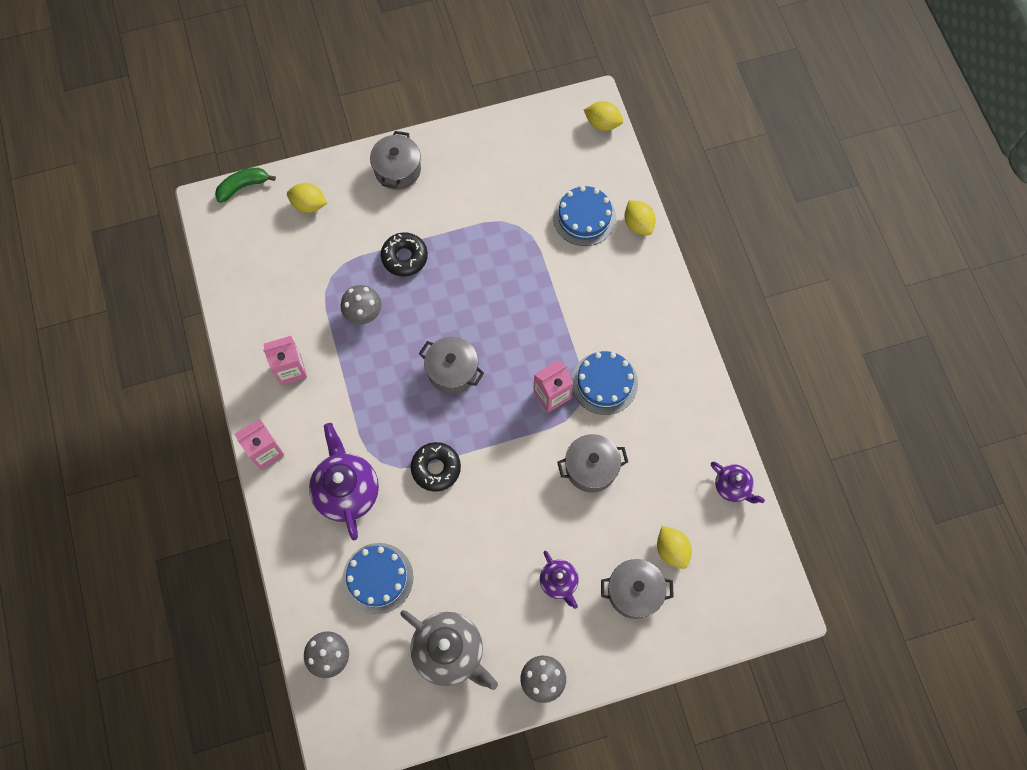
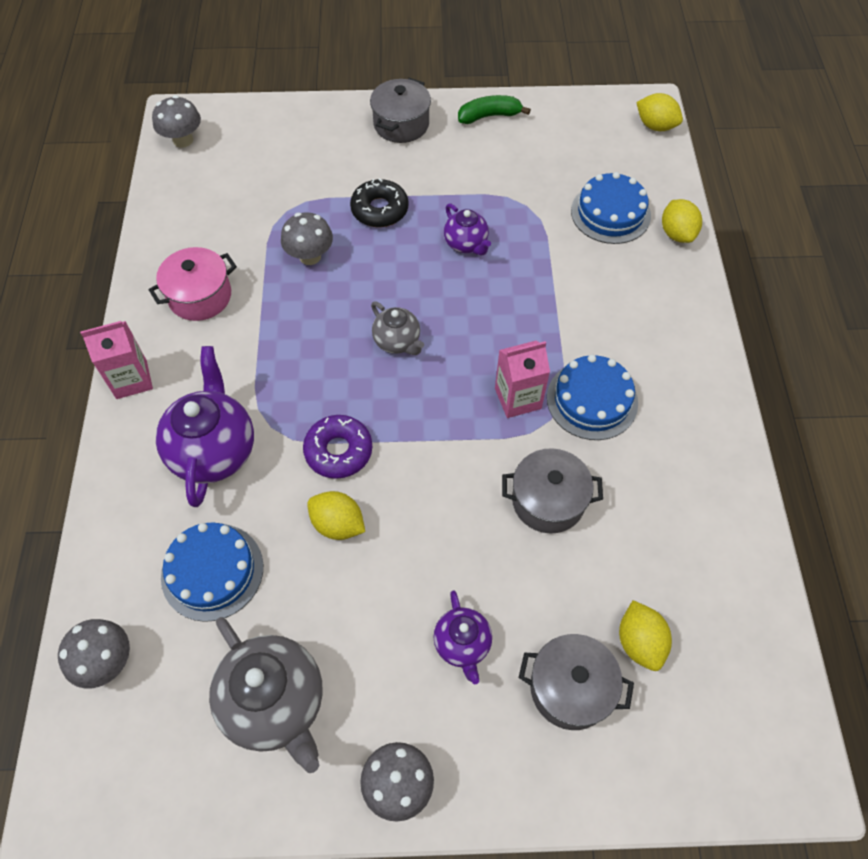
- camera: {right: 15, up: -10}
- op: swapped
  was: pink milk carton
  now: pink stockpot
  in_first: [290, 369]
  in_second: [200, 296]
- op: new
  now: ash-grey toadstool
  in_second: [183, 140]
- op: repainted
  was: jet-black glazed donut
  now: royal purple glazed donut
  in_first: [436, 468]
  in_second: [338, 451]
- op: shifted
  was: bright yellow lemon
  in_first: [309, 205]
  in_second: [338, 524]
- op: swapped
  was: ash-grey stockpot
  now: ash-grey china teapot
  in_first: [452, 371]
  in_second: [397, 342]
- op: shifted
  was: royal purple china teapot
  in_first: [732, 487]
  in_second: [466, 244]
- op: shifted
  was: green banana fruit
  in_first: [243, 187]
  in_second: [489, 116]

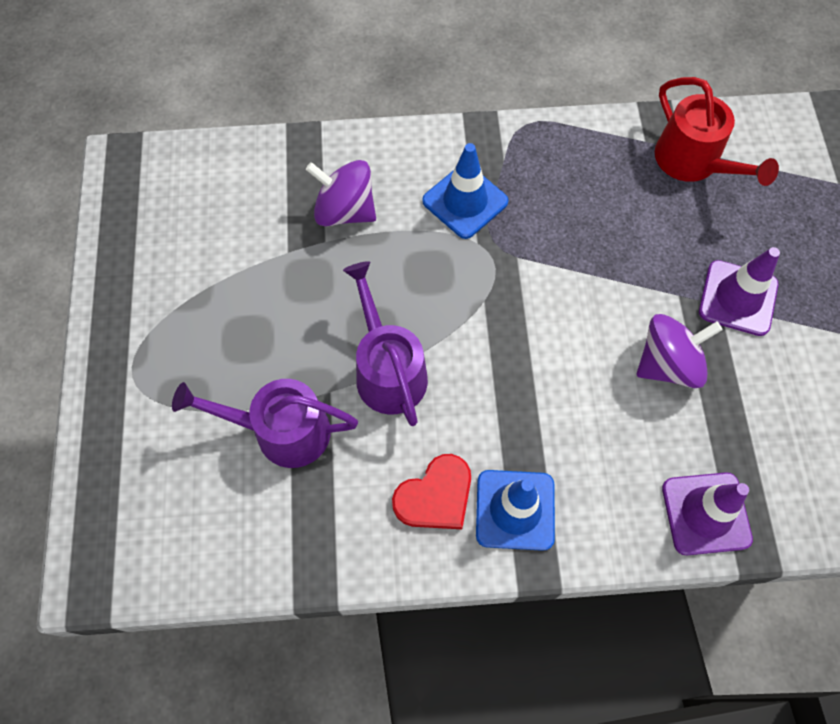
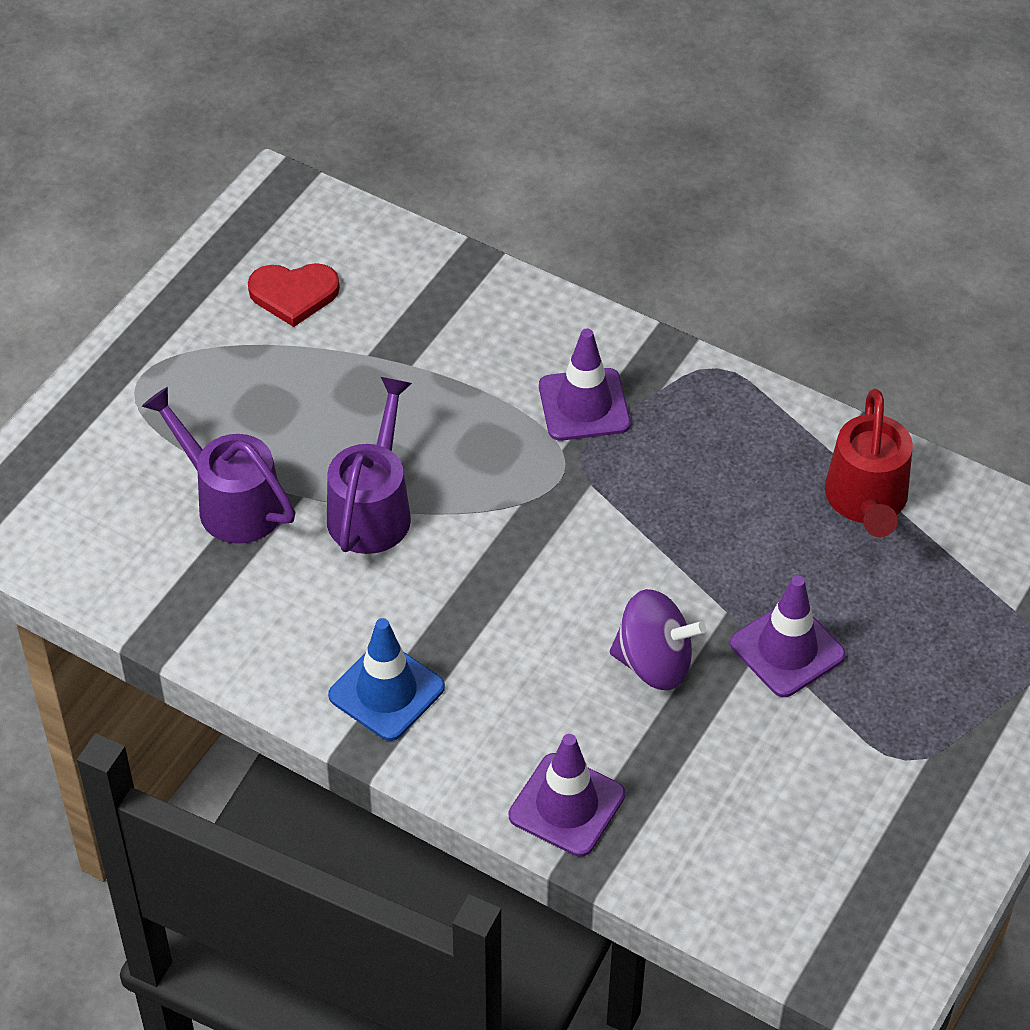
- camera: {right: 35, up: -15}
- op: shifted
  was: scarlet heart shape
  in_first: [435, 496]
  in_second: [294, 294]
- op: repainted
  was: cobalt safety cone
  now: royal purple safety cone
  in_first: [465, 201]
  in_second: [584, 405]
- op: gone
  was: royal purple spinning top
  in_first: [345, 210]

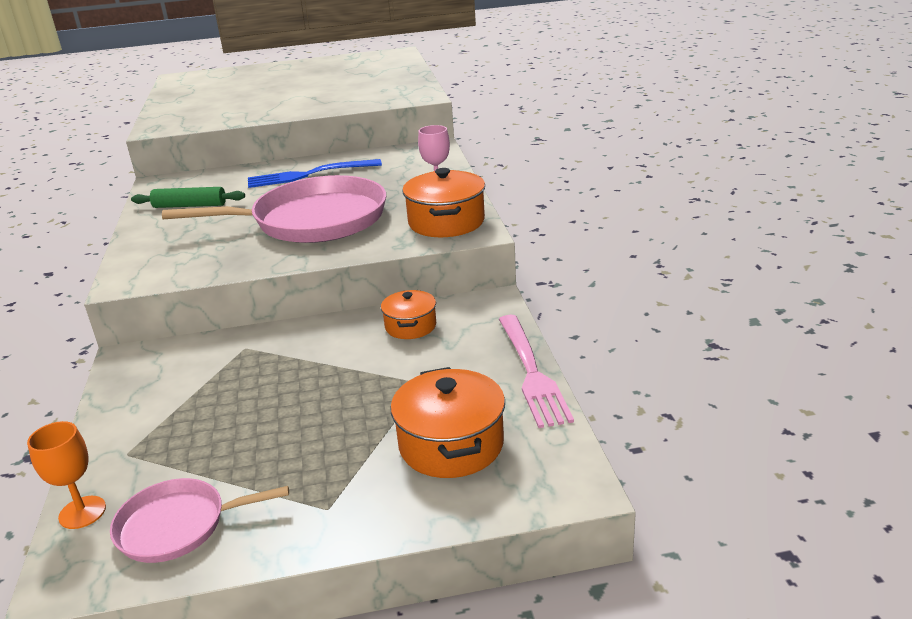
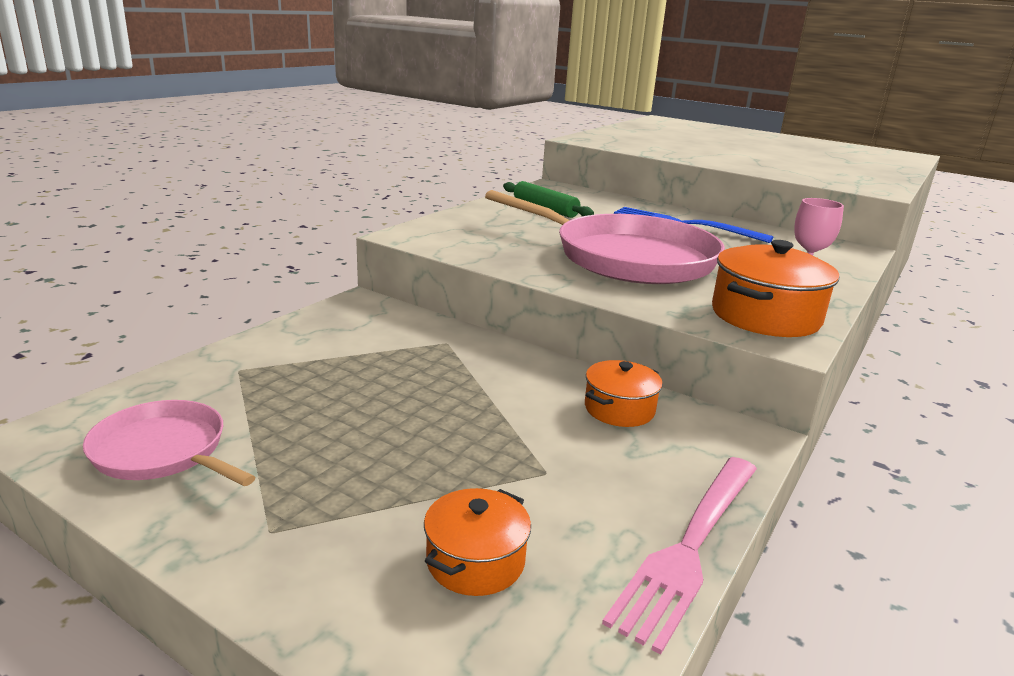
- camera: {right: 40, up: -5}
- op: scaled
  was: orange stockpot
  in_first: [451, 444]
  in_second: [475, 561]
  ratio: 0.61
- op: gone
  was: orange wine glass
  in_first: [82, 512]

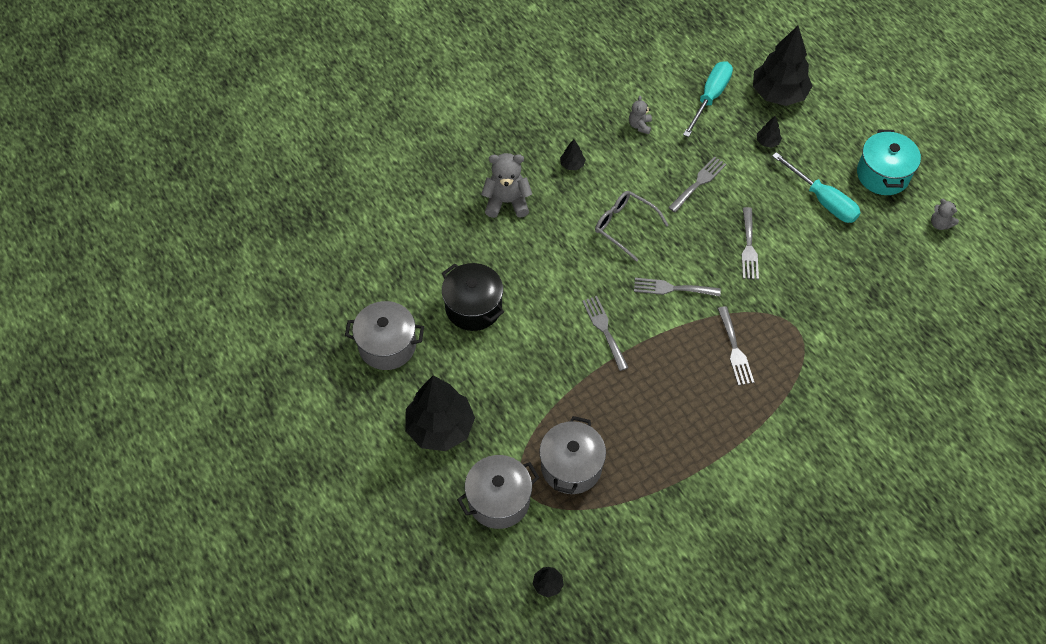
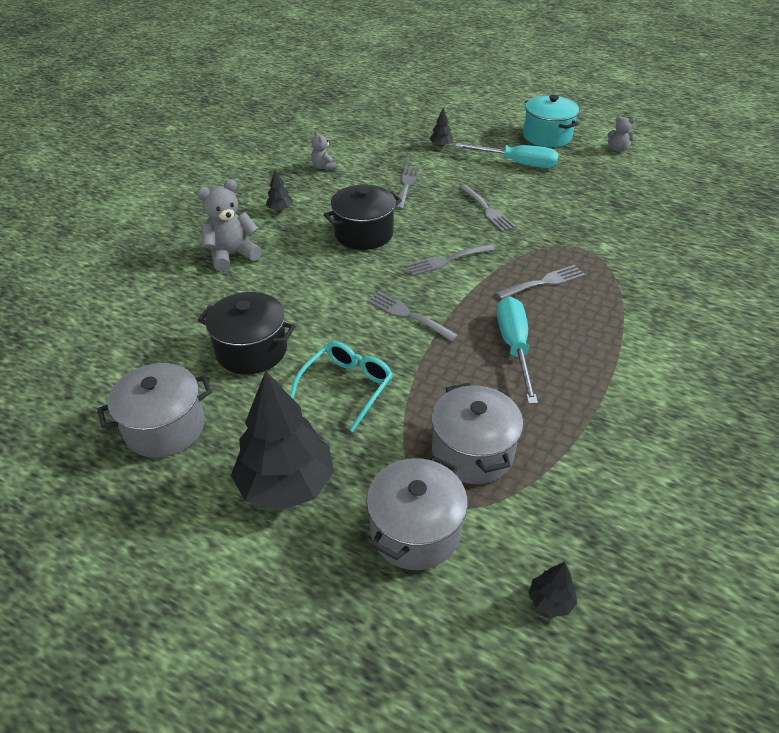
- camera: {right: -30, up: -15}
- op: new
  now: turquoise glasses
  in_second: [347, 386]
- op: swapped
  was: ash-grey glasses
  now: jet-black stockpot
  in_first: [624, 226]
  in_second: [364, 233]
- op: rotated
  was: ash-grey fork
  in_first: [735, 349]
  in_second: [544, 282]
  clockwise: -75
- op: shifted
  was: turquoise hand screwdriver
  in_first: [710, 97]
  in_second: [514, 347]
- op: gone
  was: jet-black tree
  in_first: [778, 94]

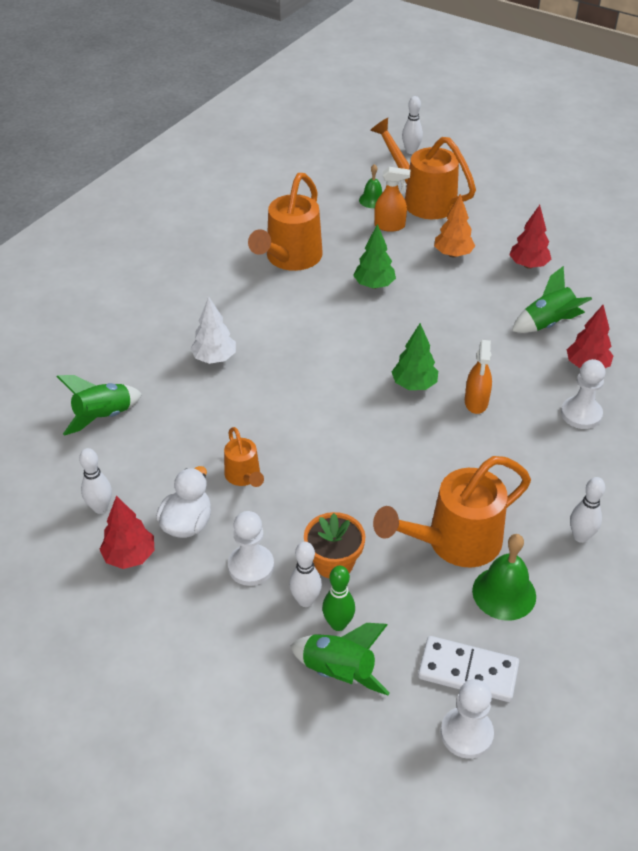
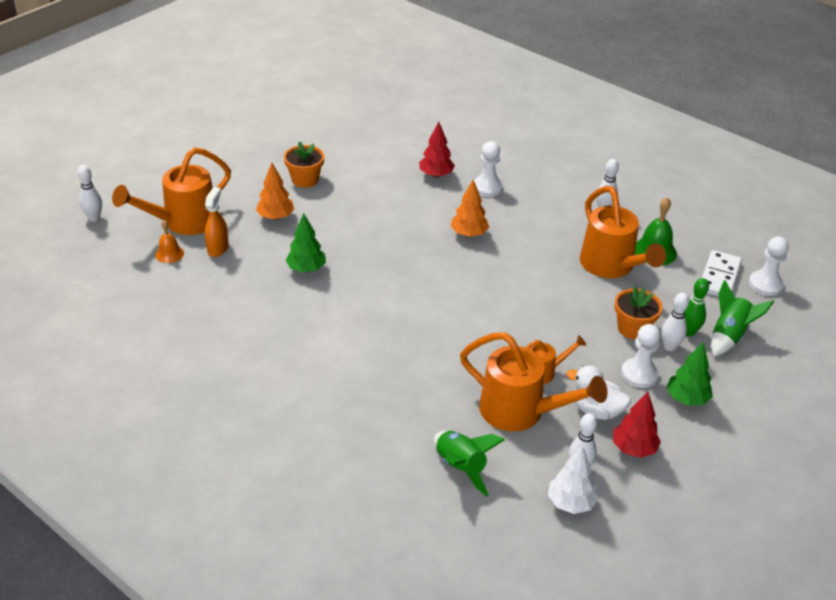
- camera: {right: -85, up: -5}
- op: repainted
  was: green hand bell
  now: orange hand bell
  in_first: [372, 200]
  in_second: [169, 254]
- op: swapped
  was: scarlet tree
  now: orange potted plant
  in_first: [528, 265]
  in_second: [305, 180]
- op: swapped
  was: orange spray bottle
  now: orange tree
  in_first: [476, 402]
  in_second: [469, 234]
- op: shifted
  was: orange watering pot
  in_first: [290, 259]
  in_second: [520, 412]
- op: shifted
  was: white tree
  in_first: [214, 358]
  in_second: [571, 503]
- op: shifted
  was: green tree
  in_first: [414, 385]
  in_second: [687, 399]
- op: gone
  was: green rocket
  in_first: [548, 324]

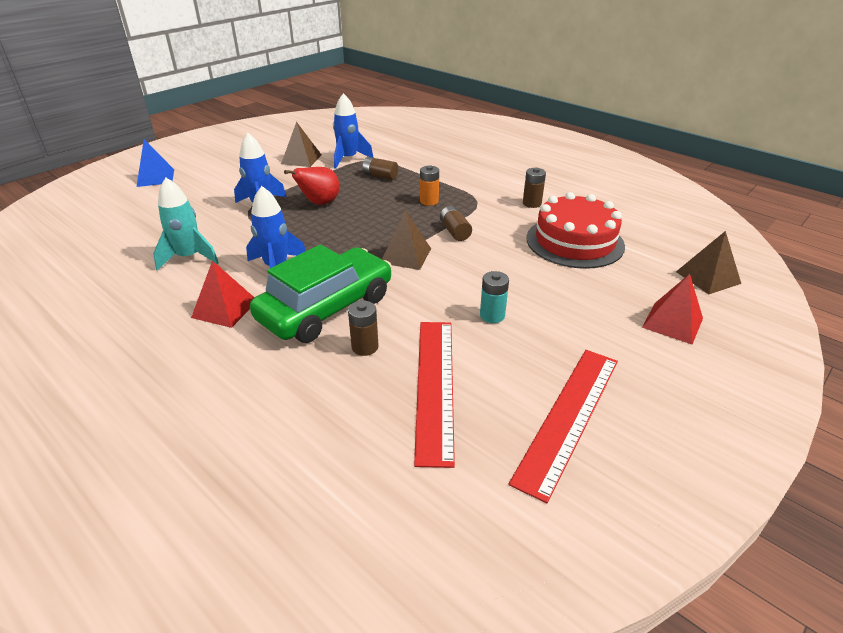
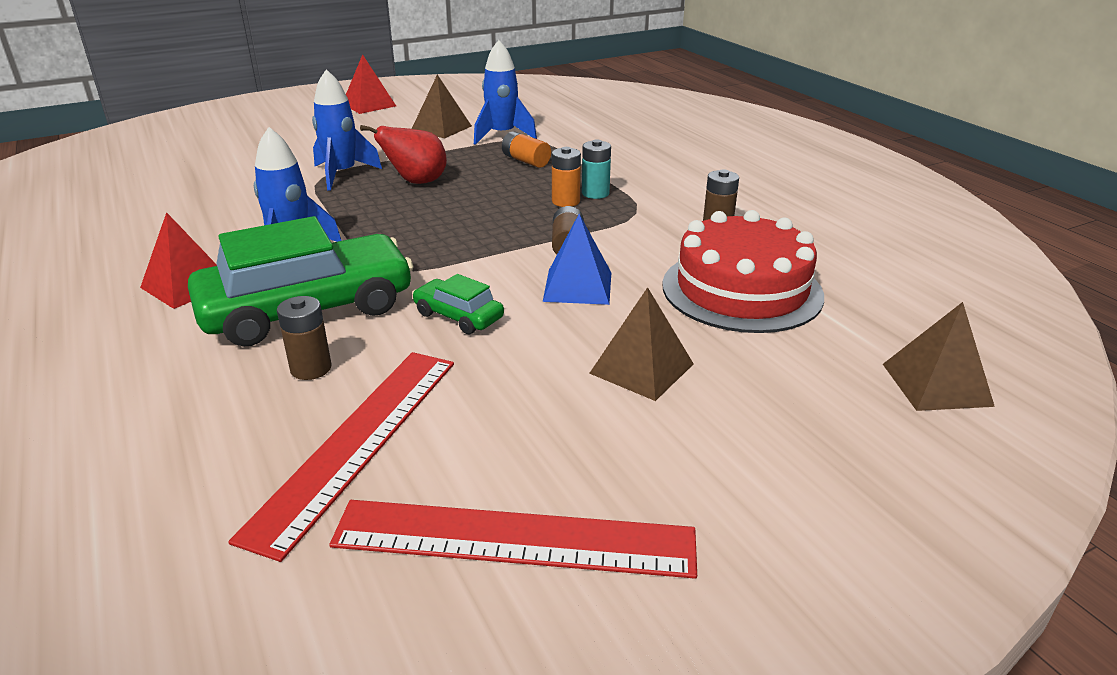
- camera: {right: 20, up: -5}
- op: rotated
  was: scarlet measuring stick
  in_first: [569, 417]
  in_second: [514, 539]
  clockwise: 45
- op: shifted
  was: scarlet solid pyramid
  in_first: [672, 322]
  in_second: [369, 105]
- op: new
  now: green toy car
  in_second: [458, 316]
- op: repainted
  was: brown AA battery
  now: orange AA battery
  in_first: [380, 176]
  in_second: [526, 161]
- op: shifted
  was: cobalt solid pyramid
  in_first: [155, 178]
  in_second: [578, 286]
- op: shifted
  was: turquoise AA battery
  in_first: [492, 315]
  in_second: [595, 193]
- op: shifted
  was: brown solid pyramid
  in_first: [406, 255]
  in_second: [642, 368]
- op: gone
  was: turquoise rocket
  in_first: [189, 257]

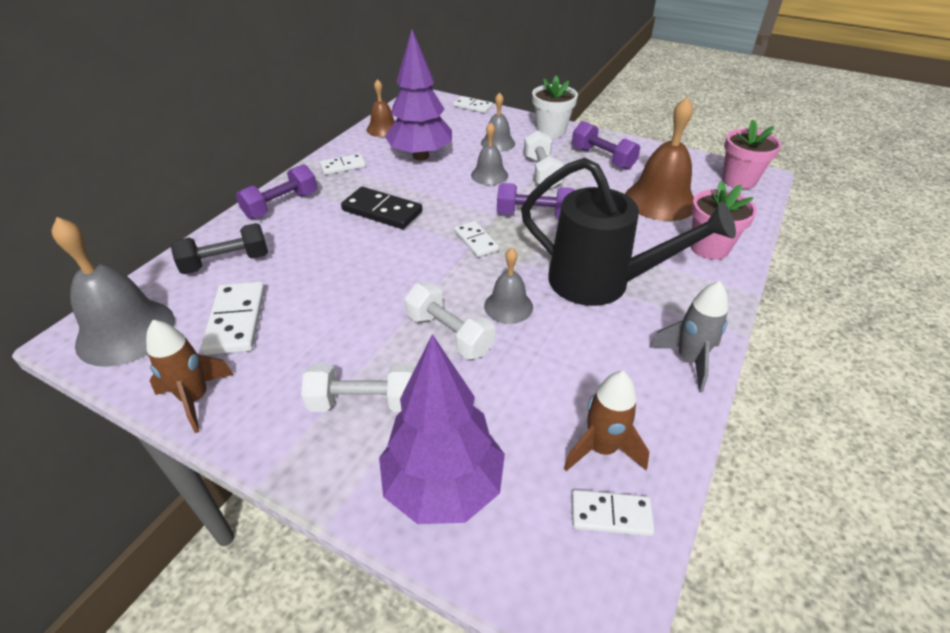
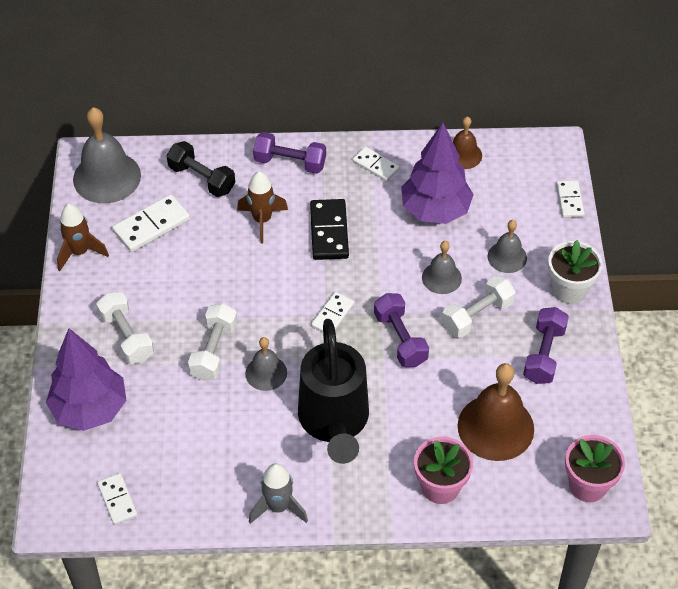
- camera: {right: 60, up: 10}
- op: shifted
  was: brown rocket
  in_first: [601, 449]
  in_second: [262, 220]

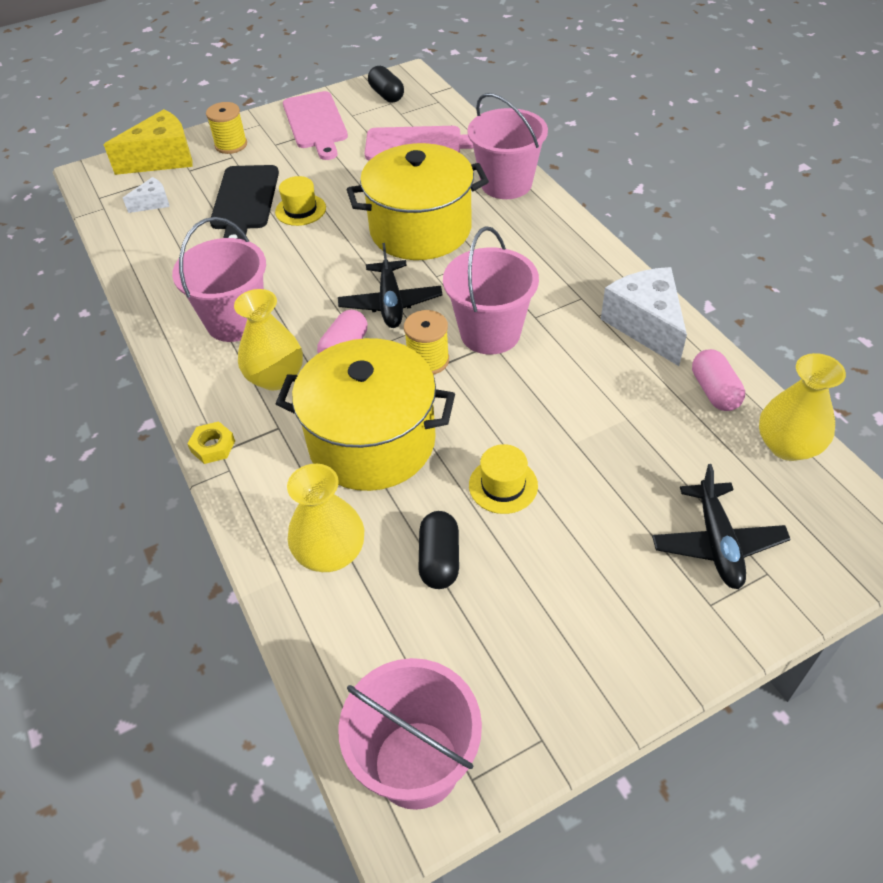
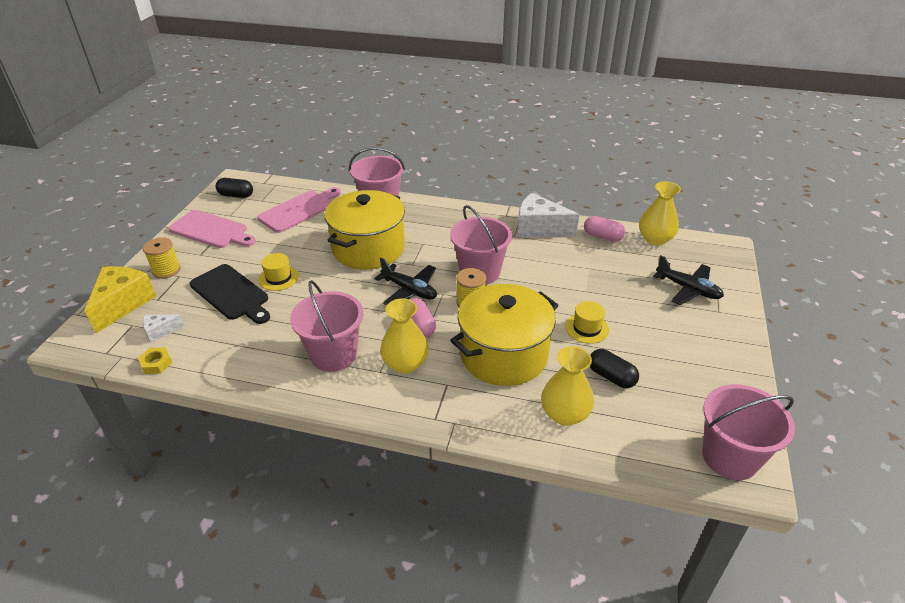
- camera: {right: -50, up: -10}
- op: shifted
  was: bright yellow hexagon nut
  in_first: [213, 446]
  in_second: [156, 363]
- op: rotated
  was: white cheese wedge
  in_first: [153, 203]
  in_second: [160, 331]
  clockwise: -120

